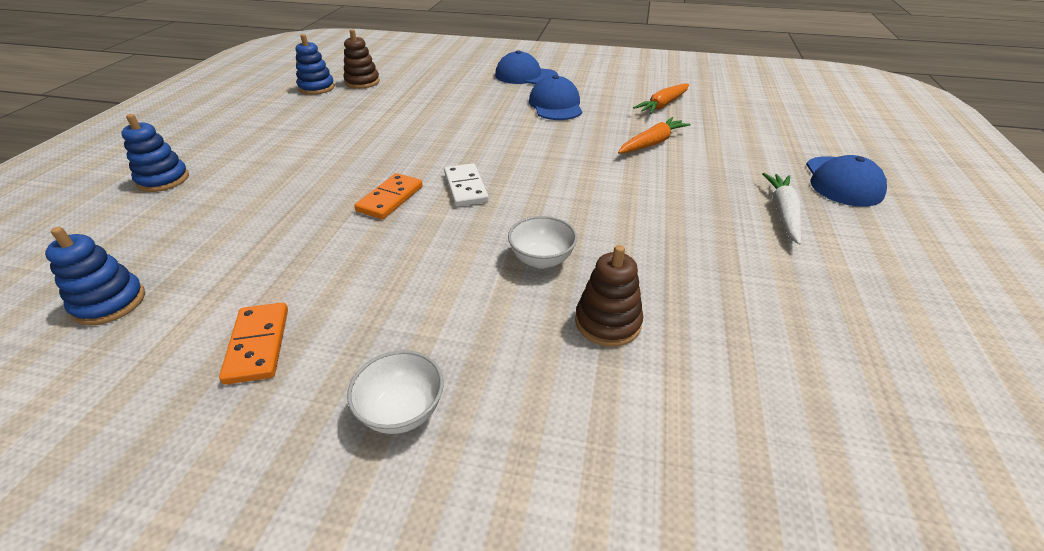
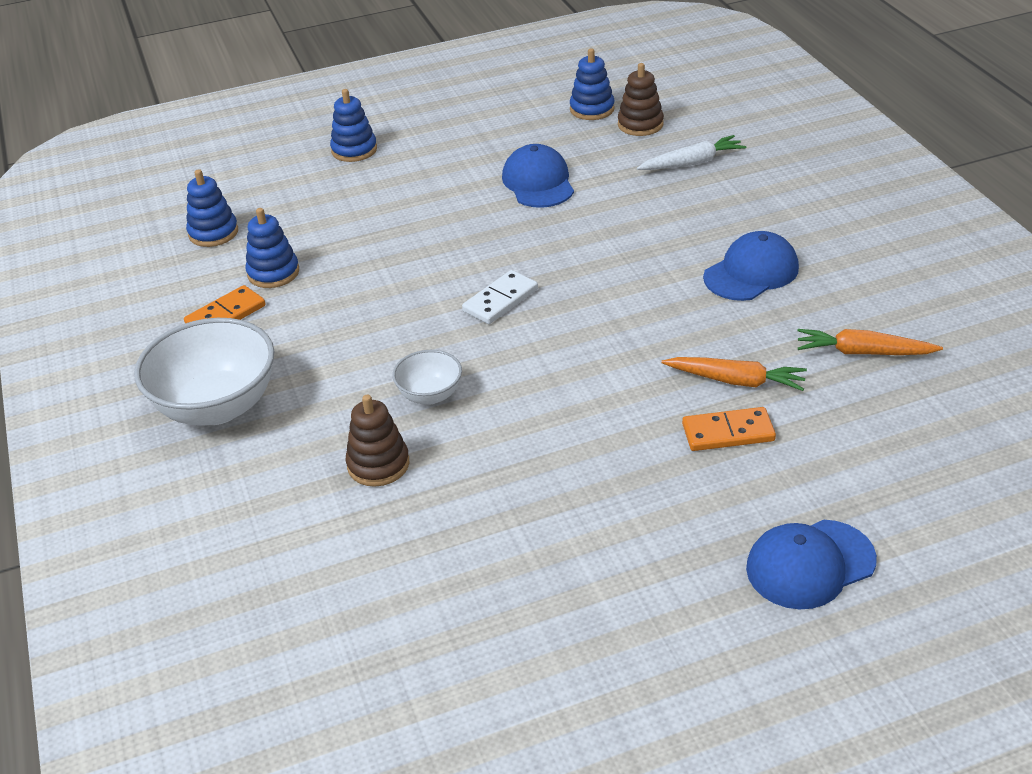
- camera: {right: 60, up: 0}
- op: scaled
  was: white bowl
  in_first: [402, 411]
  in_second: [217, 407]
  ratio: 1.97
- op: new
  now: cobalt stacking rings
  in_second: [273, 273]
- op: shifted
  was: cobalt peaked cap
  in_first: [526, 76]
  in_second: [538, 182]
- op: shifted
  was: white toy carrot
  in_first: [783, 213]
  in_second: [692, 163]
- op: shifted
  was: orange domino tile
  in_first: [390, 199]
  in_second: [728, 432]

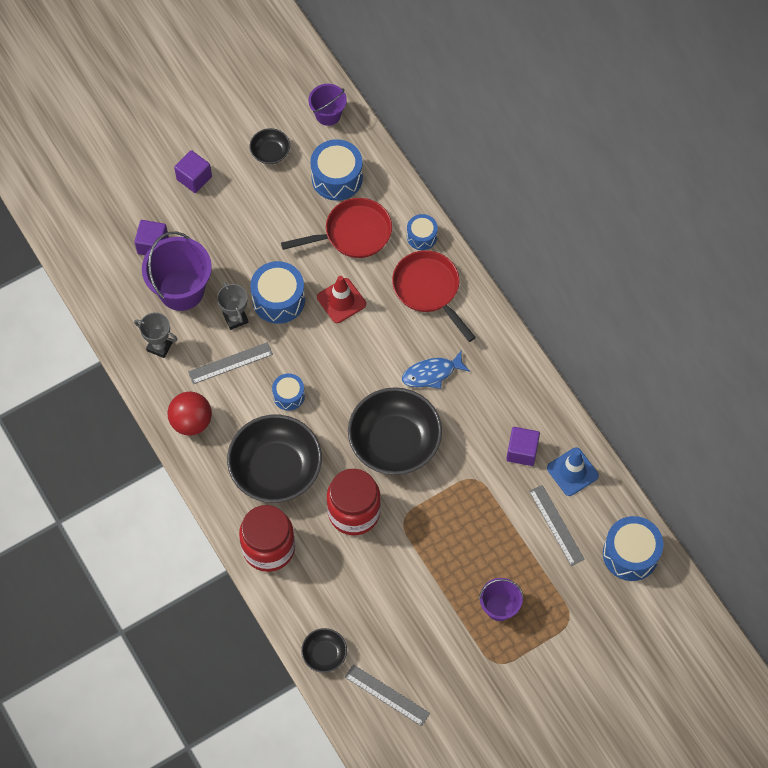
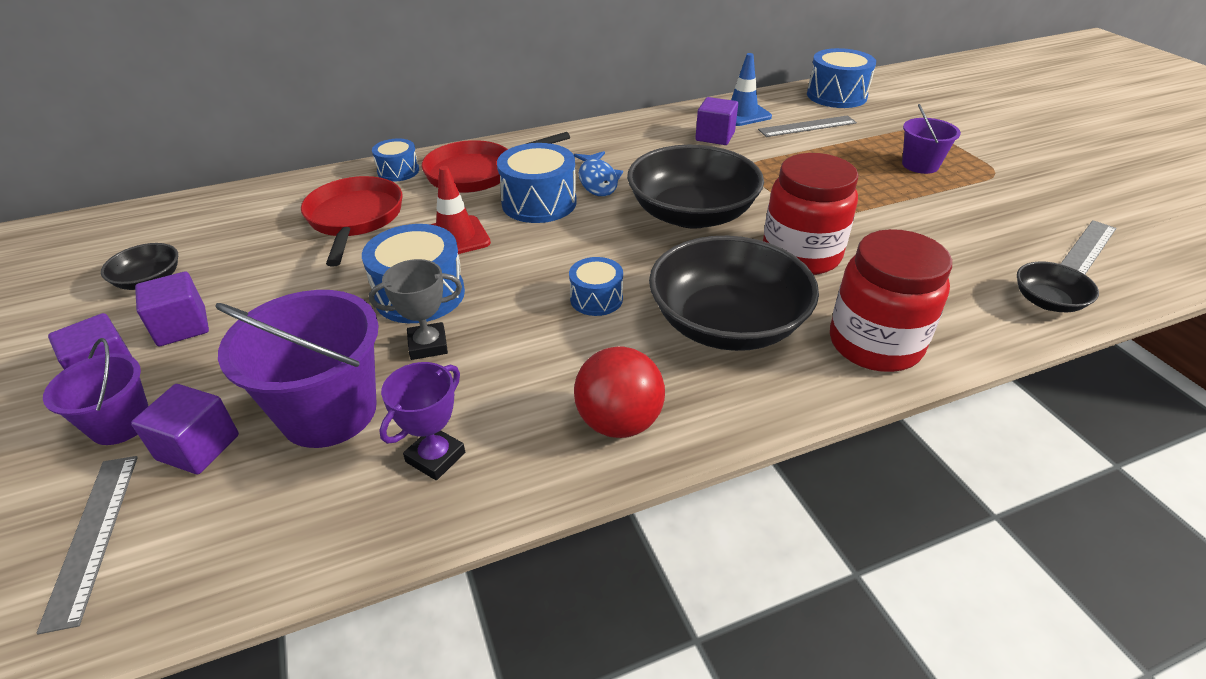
- camera: {right: -80, up: -25}
- op: shifted
  was: ash-grey measuring stick
  in_first: [230, 363]
  in_second: [93, 536]
- op: shifted
  was: royal purple pail
  in_first: [328, 114]
  in_second: [121, 424]
- op: new
  now: royal purple solid cube
  in_second: [182, 327]
- op: repainted
  was: ash-grey award cup
  now: royal purple award cup
  in_first: [159, 346]
  in_second: [435, 457]
- op: shifted
  was: cobalt drum
  in_first: [337, 178]
  in_second: [539, 203]

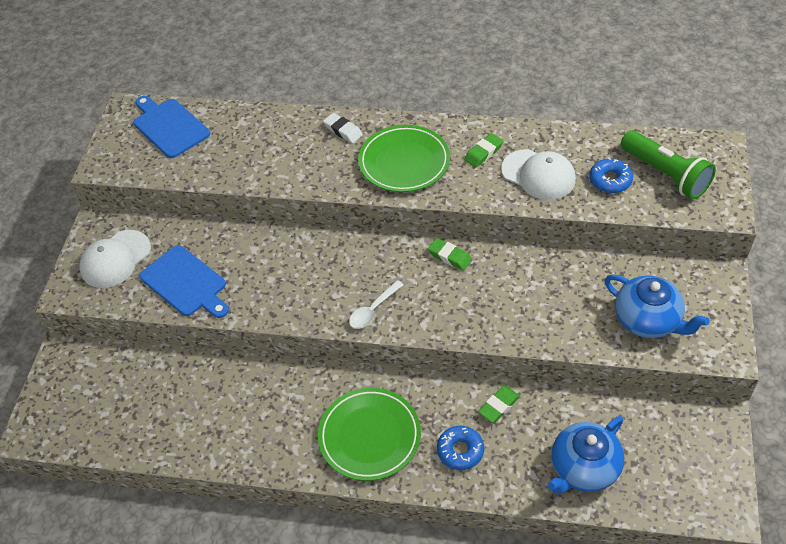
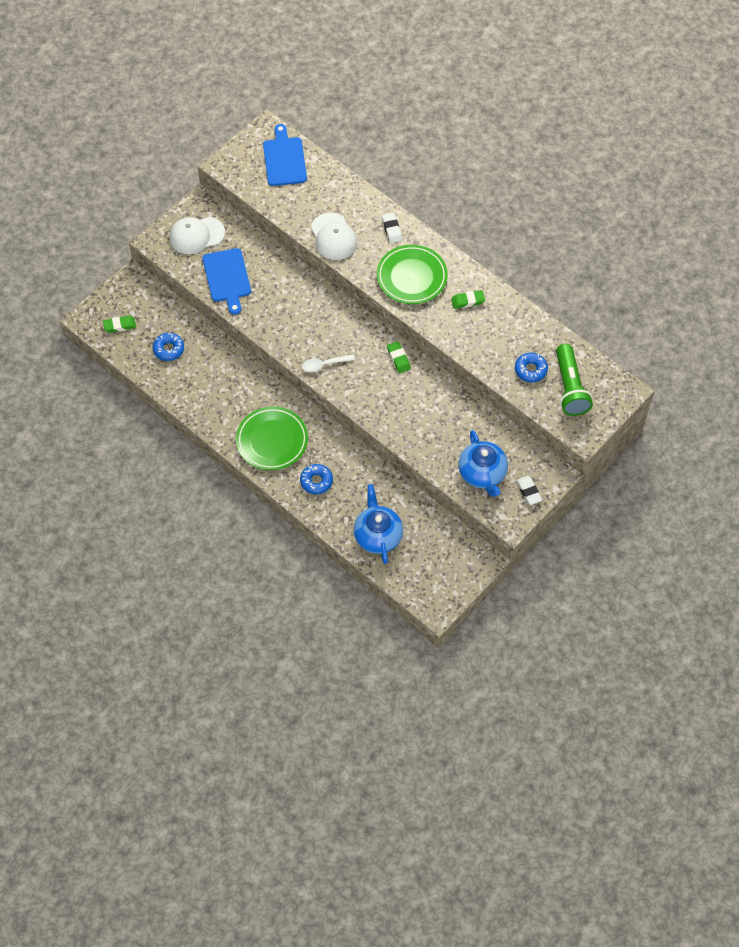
- camera: {right: 30, up: 10}
- op: shifted
  was: green pencil eraser
  in_first: [499, 406]
  in_second: [120, 325]
- op: new
  now: cobalt glazed donut
  in_second: [168, 349]
- op: shifted
  was: white peaked cap
  in_first: [538, 175]
  in_second: [333, 237]
- op: rotated
  was: cobalt china teapot
  in_first: [583, 468]
  in_second: [377, 535]
  clockwise: 90
- op: new
  now: white pencil eraser
  in_second: [528, 491]

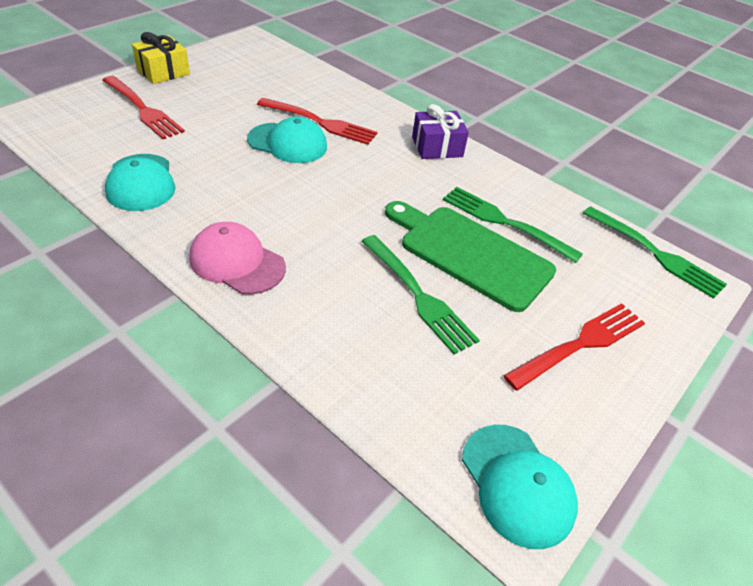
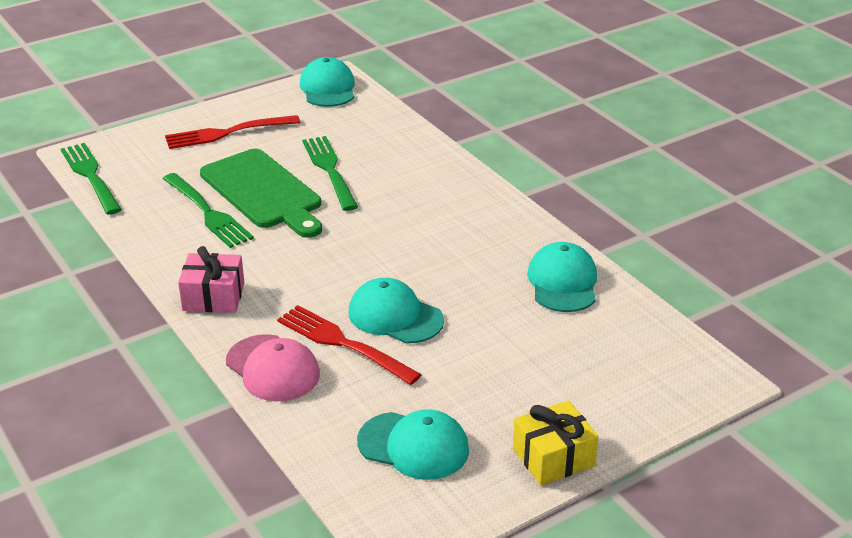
- camera: {right: -160, up: -10}
- op: repainted
  was: royal purple present
  now: pink present
  in_first: [437, 147]
  in_second: [213, 297]
- op: shifted
  was: pink peaked cap
  in_first: [237, 262]
  in_second: [273, 368]
- op: new
  now: turquoise peaked cap
  in_second: [413, 446]
- op: gone
  was: scarlet fork
  in_first: [142, 109]

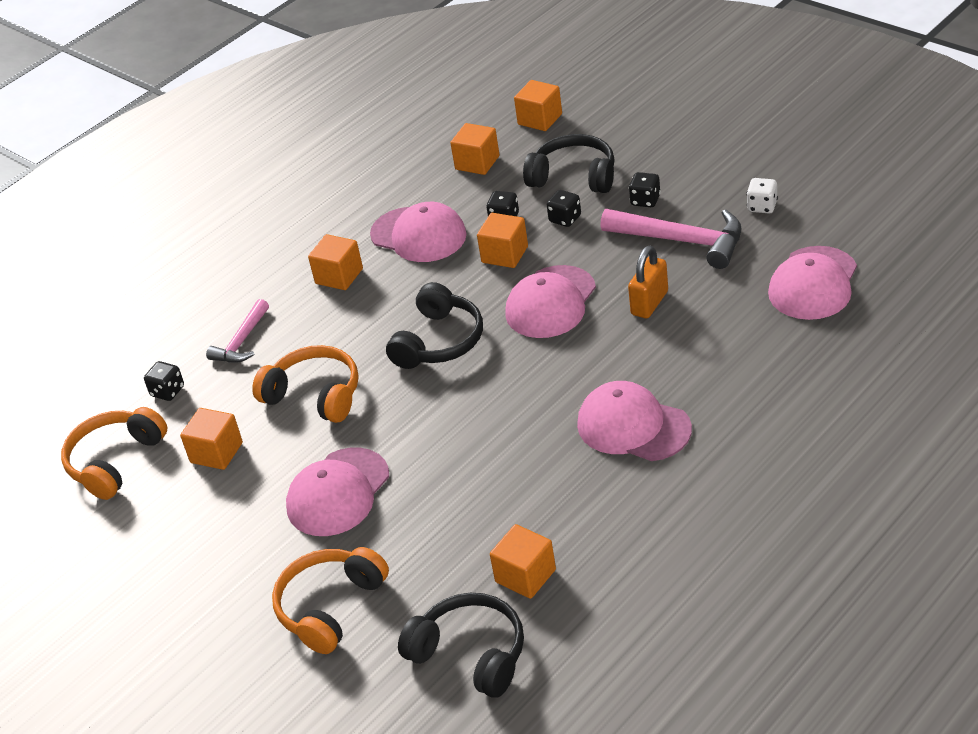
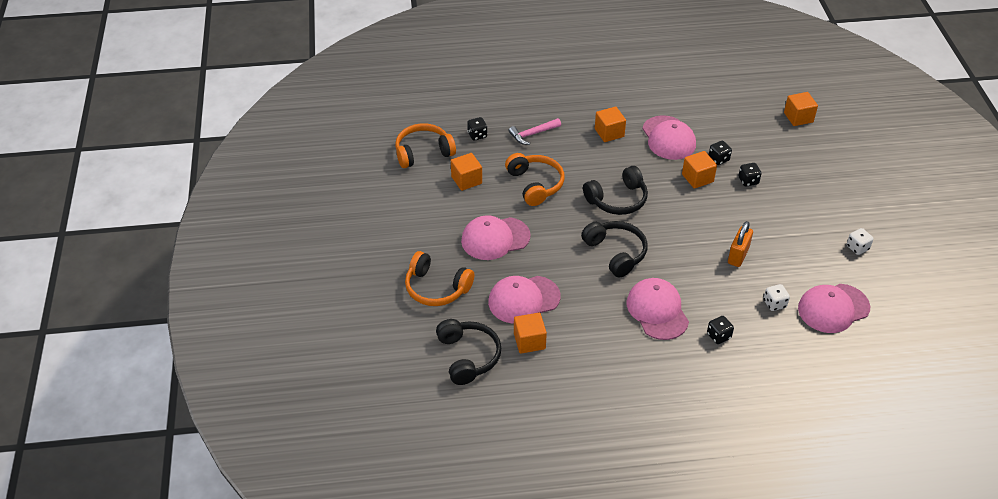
- camera: {right: 35, up: 5}
- op: rotated
  was: orange headset
  in_first: [330, 607]
  in_second: [436, 288]
  clockwise: -135
- op: shifted
  was: pink peaked cap
  in_first: [551, 302]
  in_second: [523, 299]
- op: shifted
  was: jet-black headset
  in_first: [574, 176]
  in_second: [616, 253]
- op: shifted
  was: jet-black game die
  in_first: [645, 200]
  in_second: [718, 336]
- op: rotated
  was: orange small lock
  in_first: [649, 303]
  in_second: [738, 255]
  clockwise: -45
- op: new
  now: white game die
  in_second: [774, 304]
- op: gone
  was: orange solid cube
  in_first: [477, 163]
- op: gone
  was: pink hammer
  in_first: [681, 241]

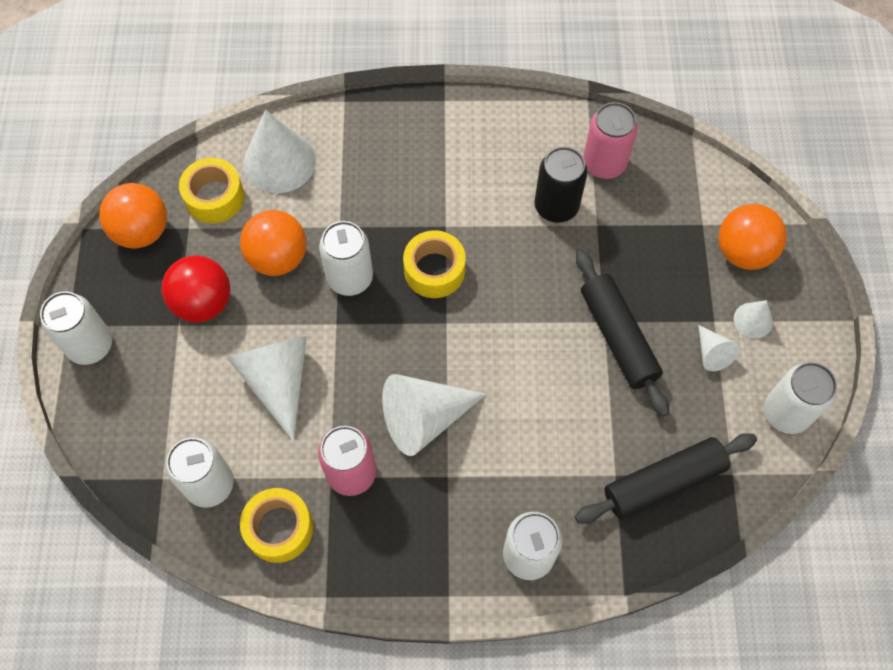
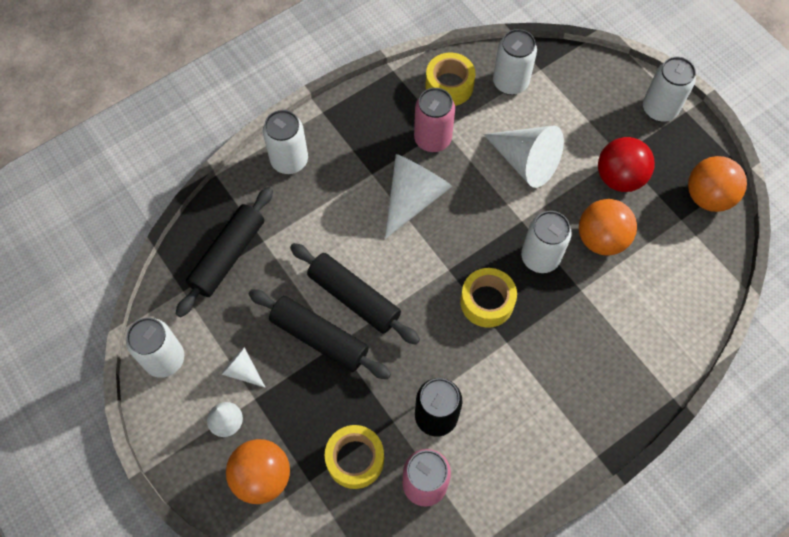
- camera: {right: 145, up: 0}
- op: new
  now: jet-black pastry roller
  in_second: [354, 298]
- op: shifted
  was: bright yellow sticky tape
  in_first: [214, 197]
  in_second: [355, 459]
- op: gone
  was: white cone shape
  in_first: [279, 161]

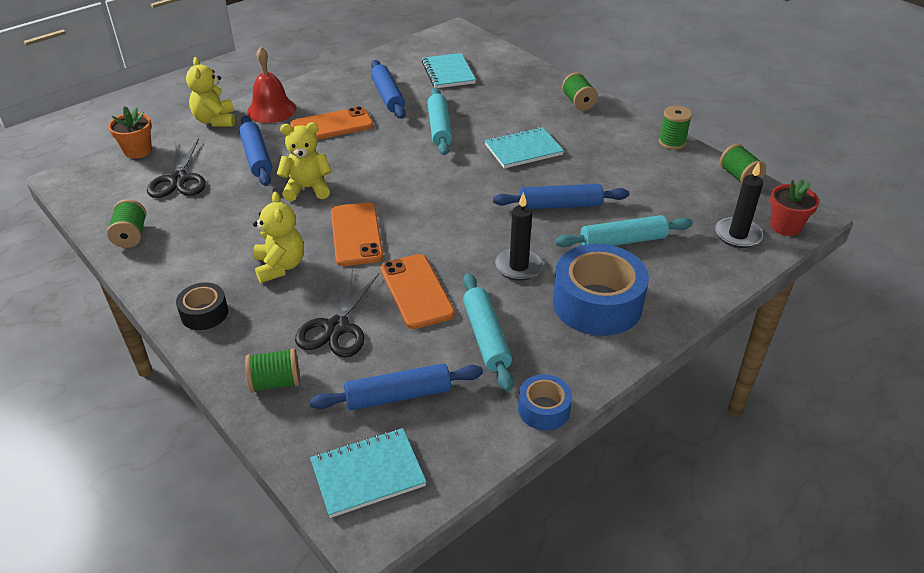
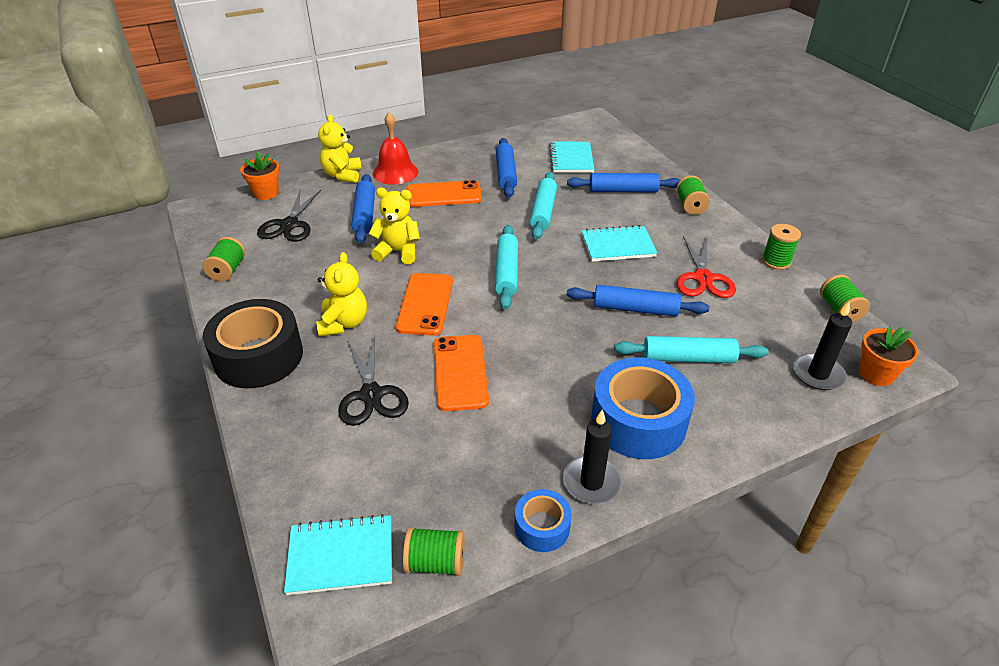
- camera: {right: 15, up: 0}
- op: scaled
  was: jet-black sticky tape
  in_first: [204, 313]
  in_second: [258, 356]
  ratio: 1.95
- op: rotated
  was: jet-black shears
  in_first: [337, 327]
  in_second: [371, 395]
  clockwise: -45
- op: shifted
  was: green reel of thread
  in_first: [275, 382]
  in_second: [435, 562]
- op: shifted
  was: turquoise pastry roller
  in_first: [486, 337]
  in_second: [506, 273]
- op: shifted
  was: jet-black candle
  in_first: [518, 266]
  in_second: [591, 482]
- op: shifted
  was: cobalt pastry roller
  in_first: [398, 396]
  in_second: [623, 191]
- op: new
  now: scarlet shears
  in_second: [703, 278]
- op: repainted
  was: scarlet potted plant
  now: orange potted plant
  in_first: [785, 226]
  in_second: [876, 374]

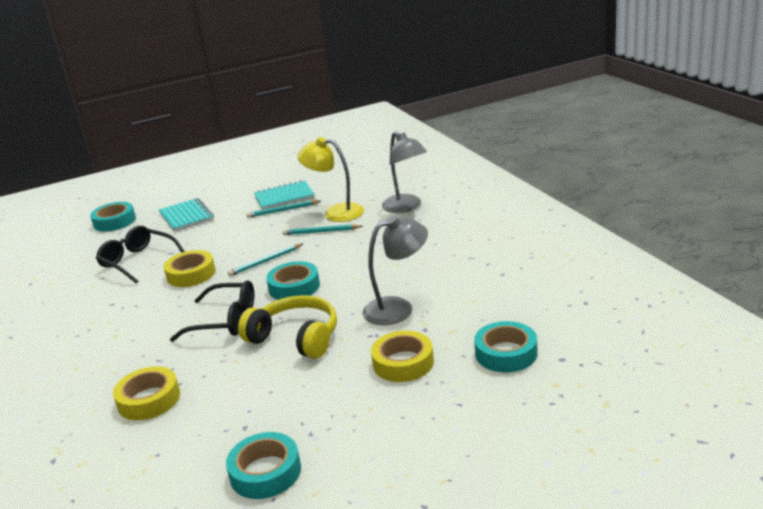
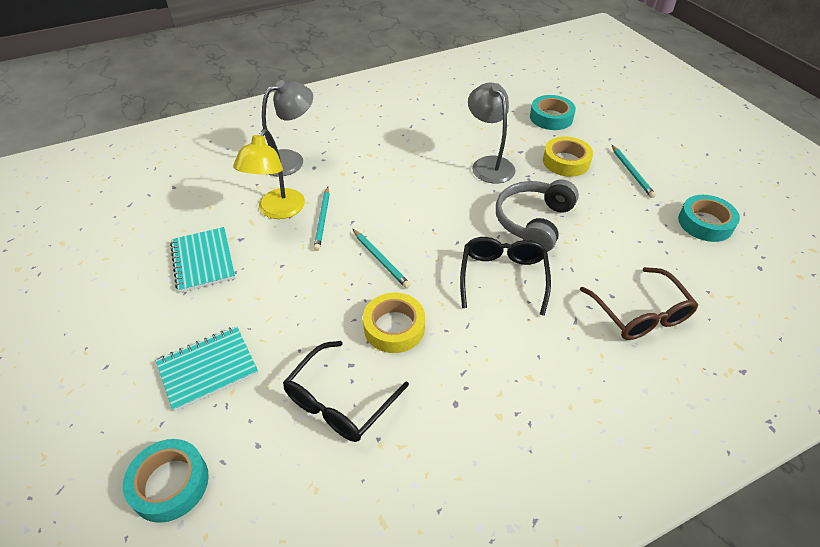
- camera: {right: -95, up: 20}
- op: repainted
  was: bright yellow headset
  now: ash-grey headset
  in_first: [296, 338]
  in_second: [533, 222]
- op: swapped
  was: bright yellow sticky tape
  now: brown glasses
  in_first: [149, 400]
  in_second: [640, 314]
- op: shifted
  was: turquoise pencil
  in_first: [282, 210]
  in_second: [631, 172]
- op: gone
  was: turquoise sticky tape
  in_first: [294, 287]

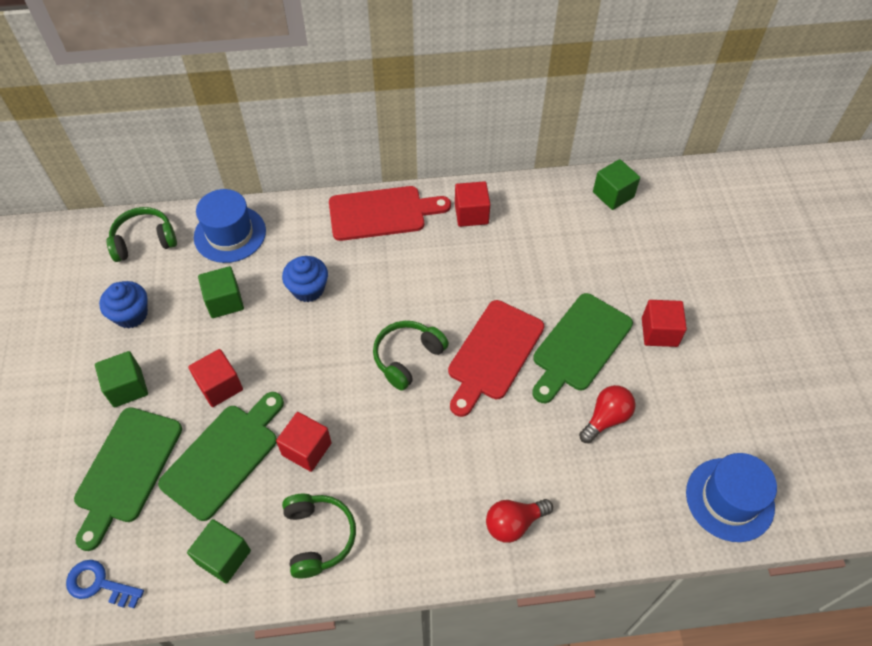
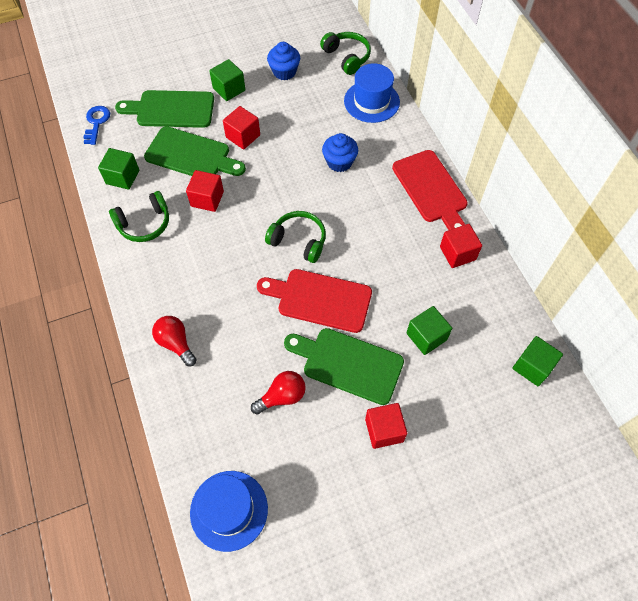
- camera: {right: 75, up: 5}
- op: rotated
  was: scarlet lightbulb
  in_first: [606, 418]
  in_second: [282, 396]
  clockwise: -60
- op: shifted
  was: green solid cube
  in_first: [224, 301]
  in_second: [426, 336]

